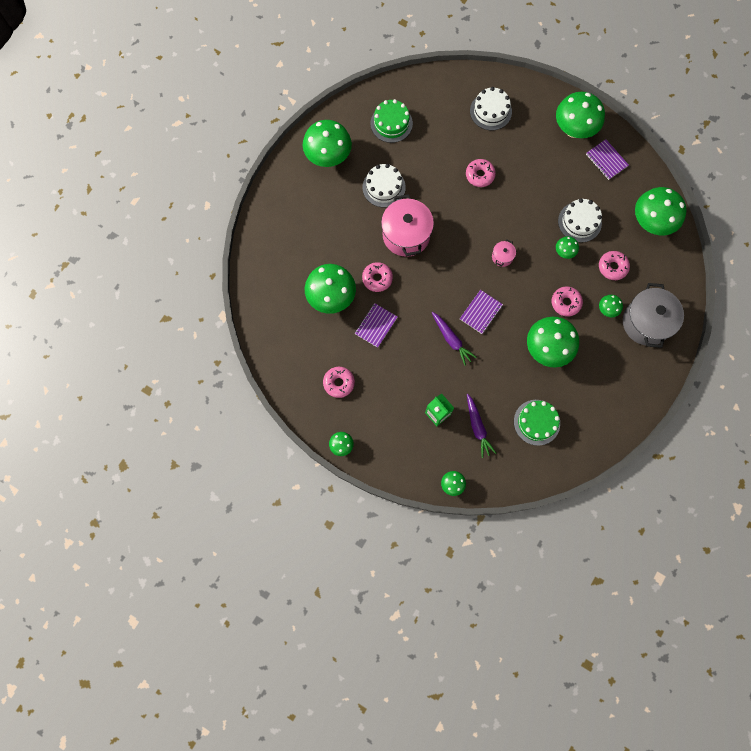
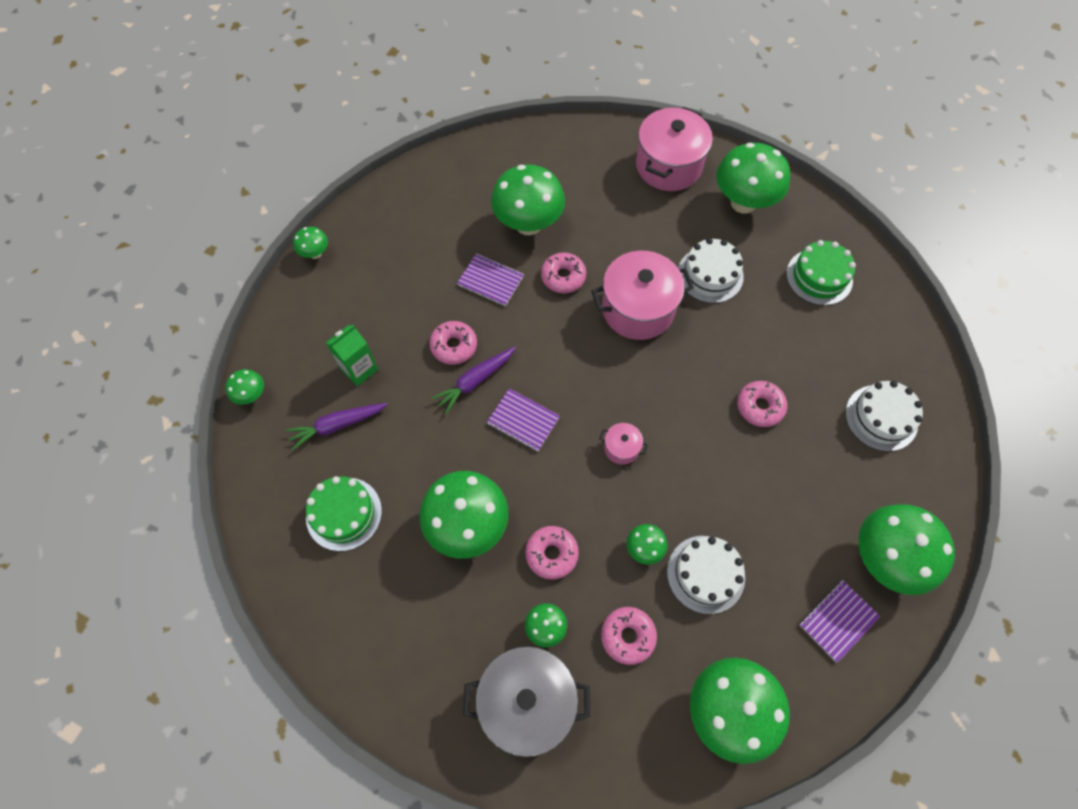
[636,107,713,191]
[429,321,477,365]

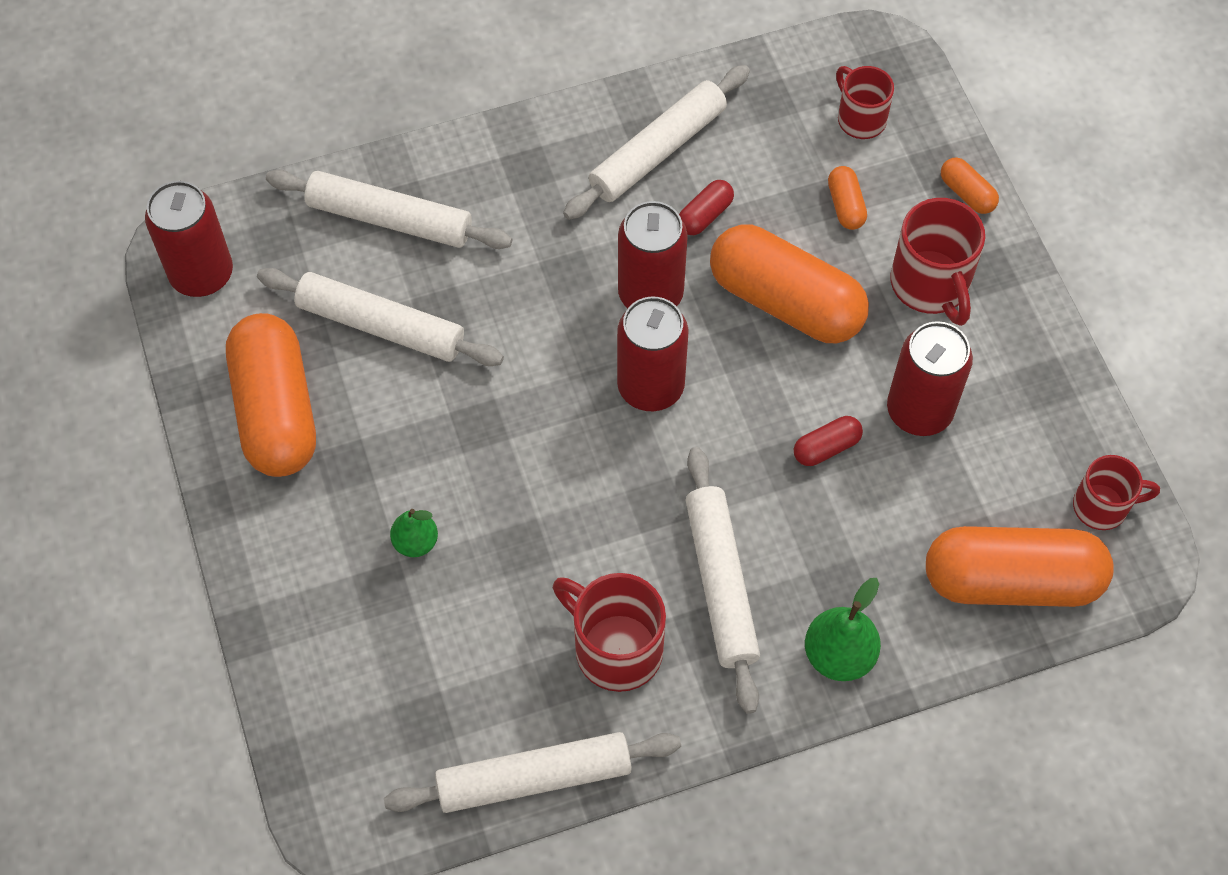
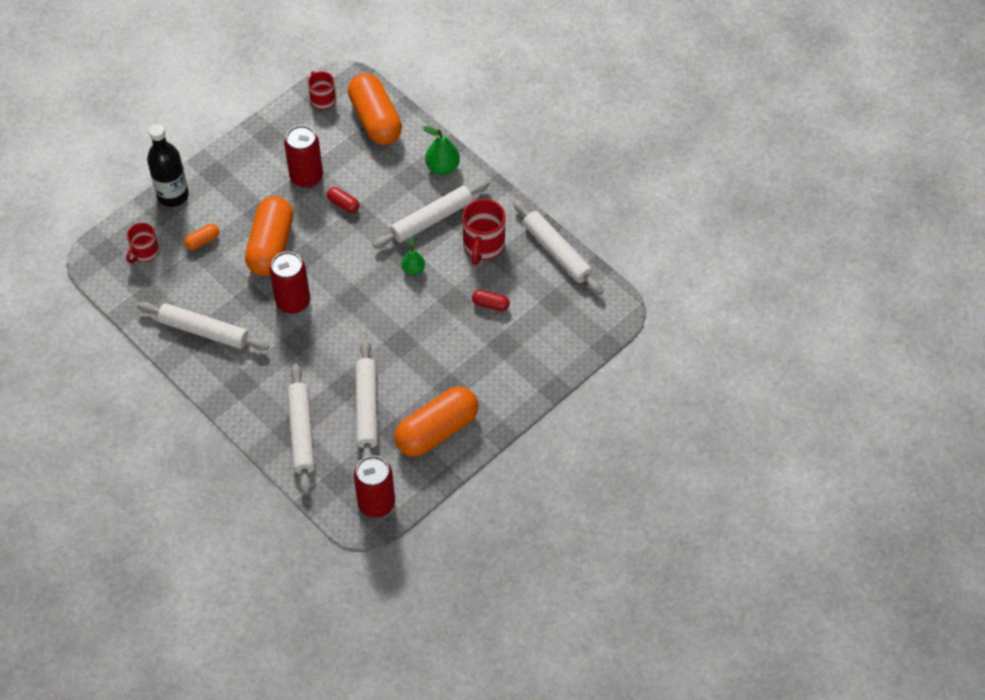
[617,296,689,411] (first image)
[890,198,985,326] (first image)
[402,237,425,275]
[472,290,510,311]
[147,124,189,207]

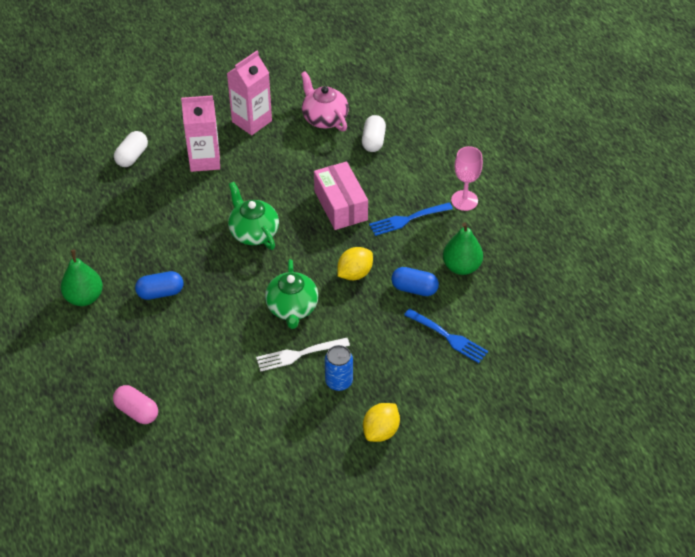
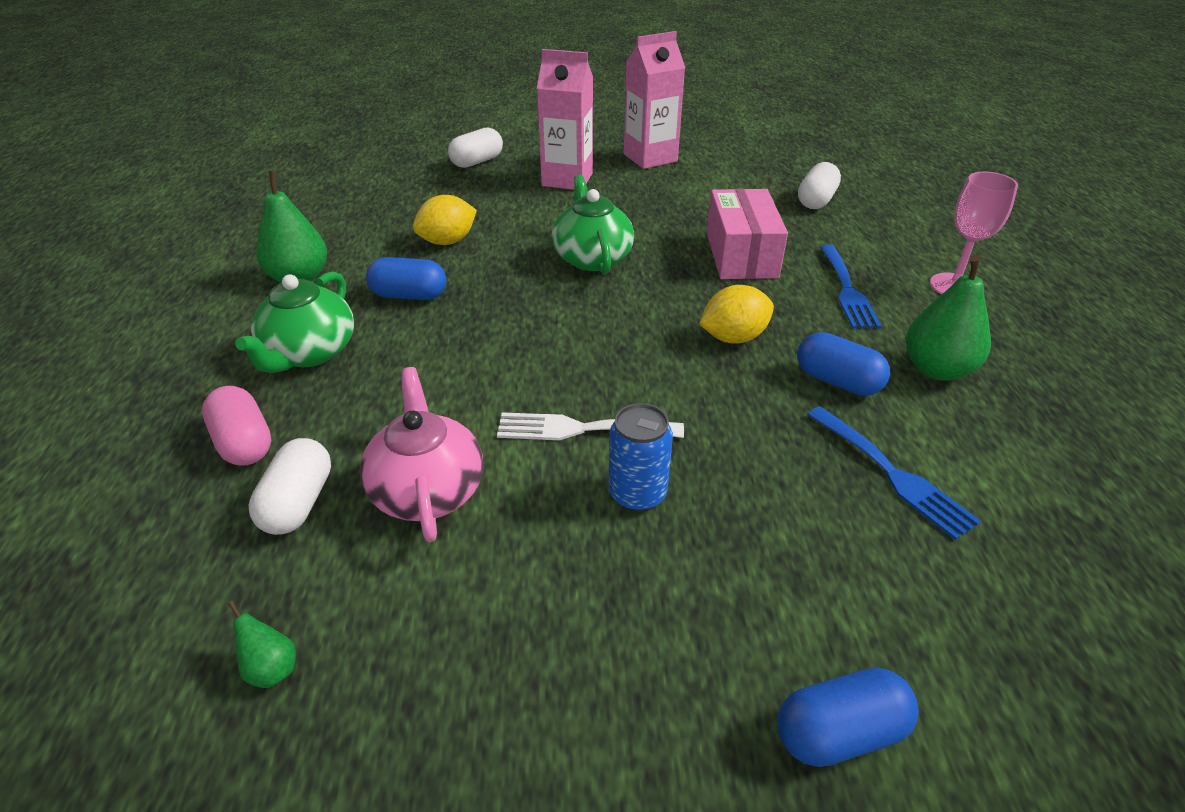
[228,601,296,688]
[249,438,331,535]
[777,668,919,767]
[235,271,354,373]
[360,367,483,542]
[413,195,477,245]
[820,245,882,329]

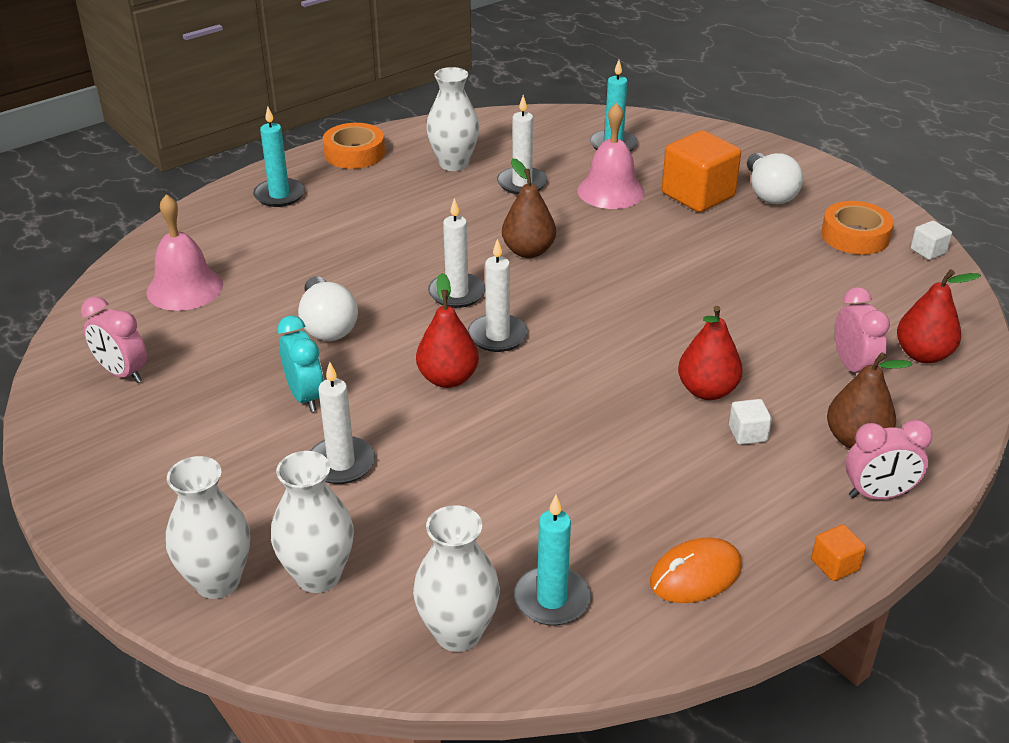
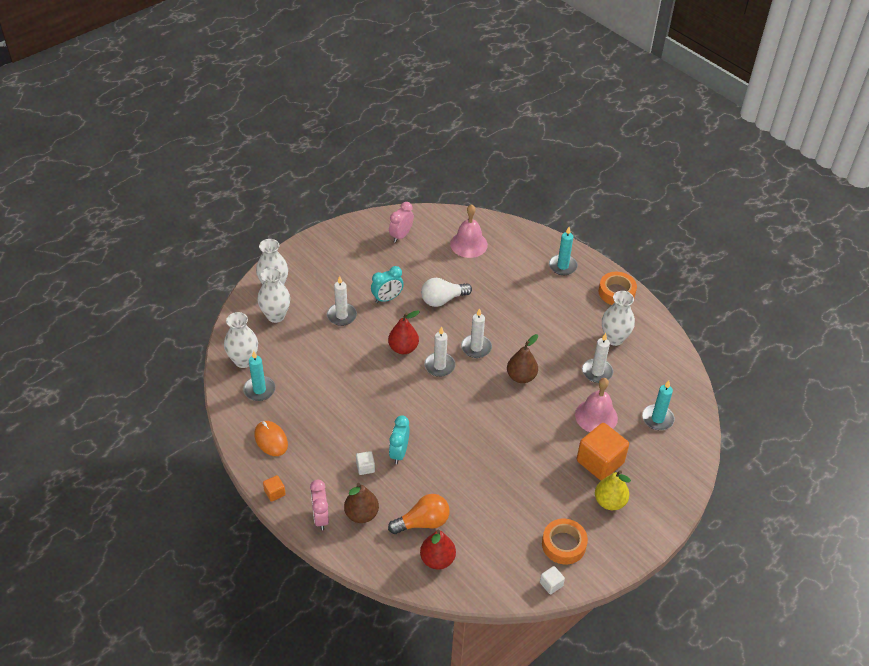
[389,416,410,464]
[595,470,631,510]
[388,494,450,534]

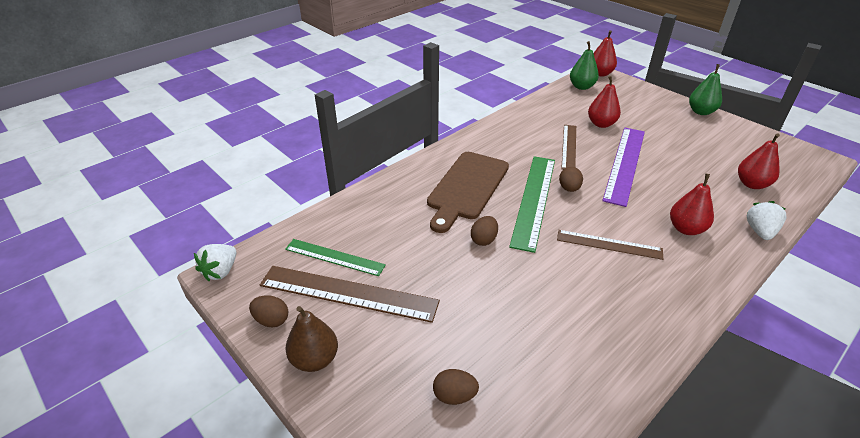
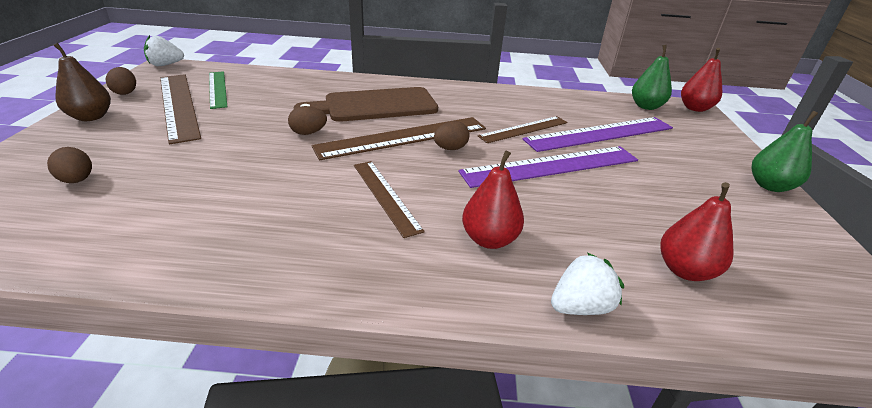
[523,117,673,152]
[312,117,486,160]

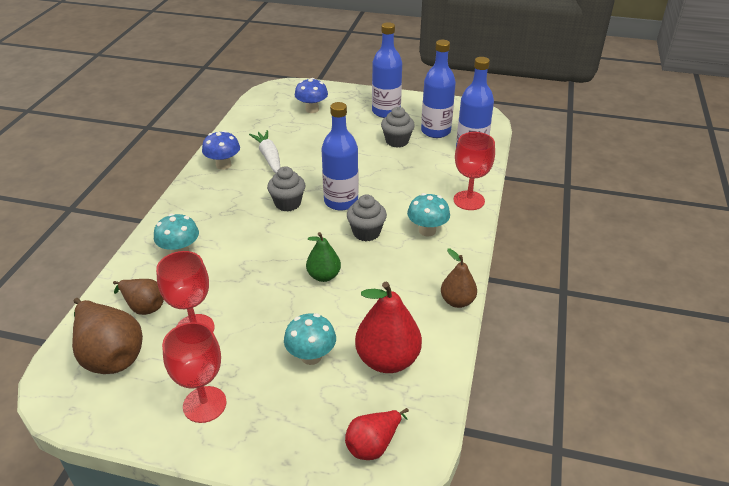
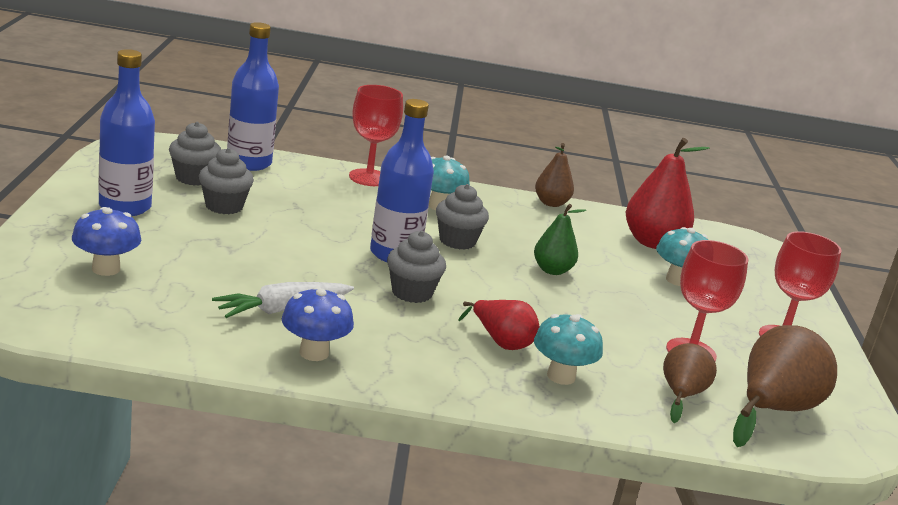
[458,300,539,350]
[169,122,221,186]

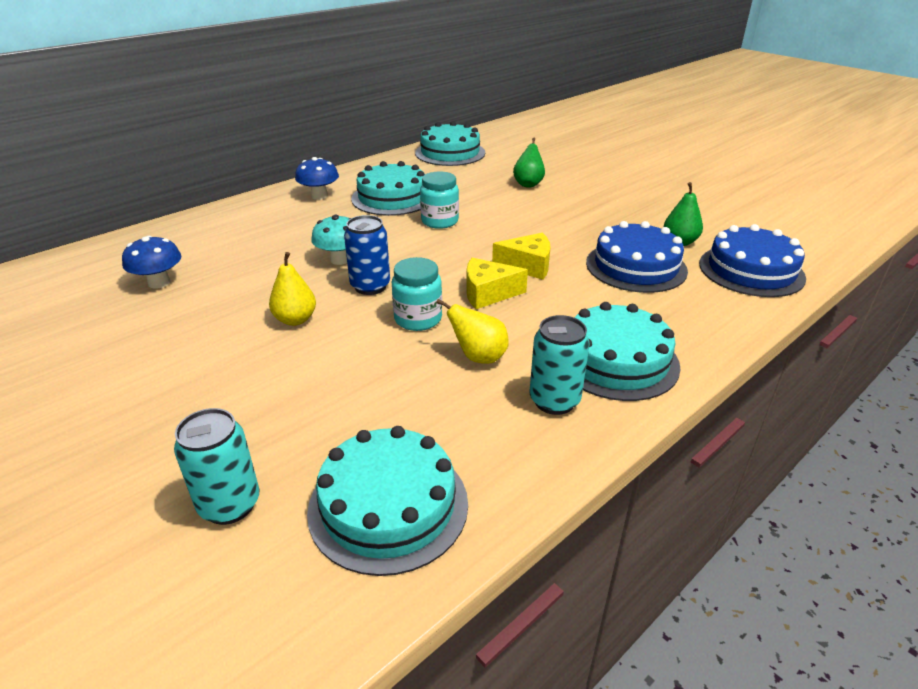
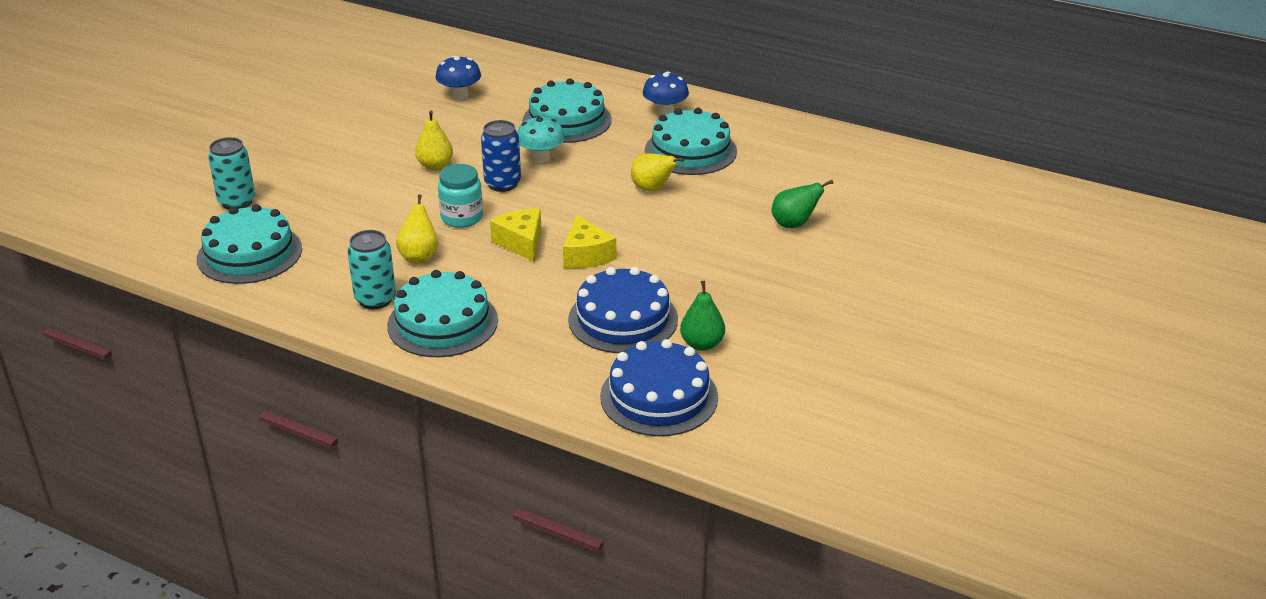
[522,78,612,143]
[631,153,684,191]

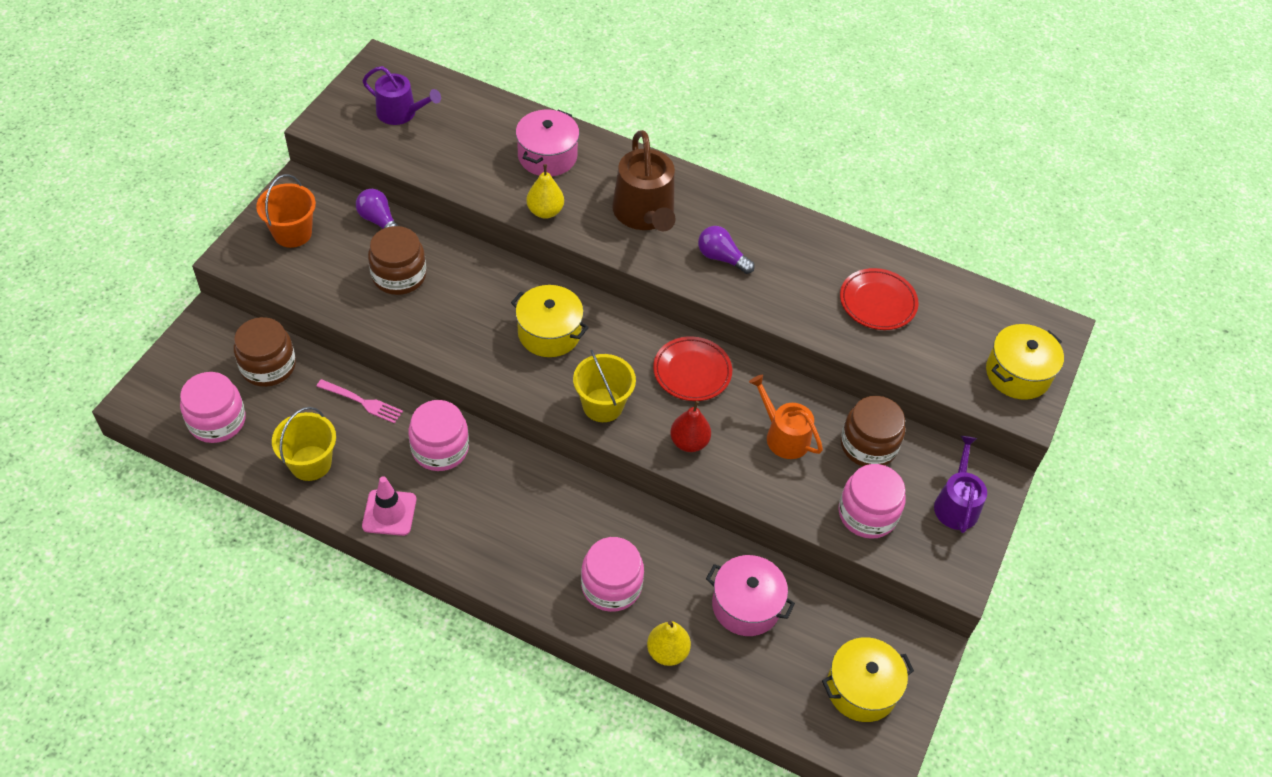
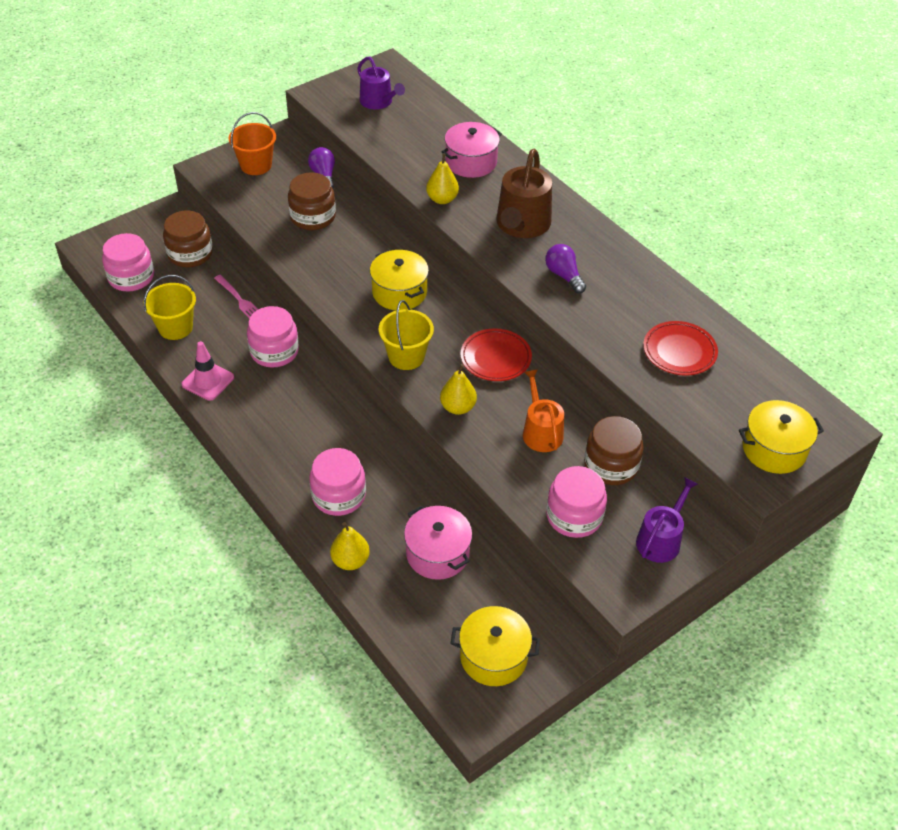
[440,364,477,415]

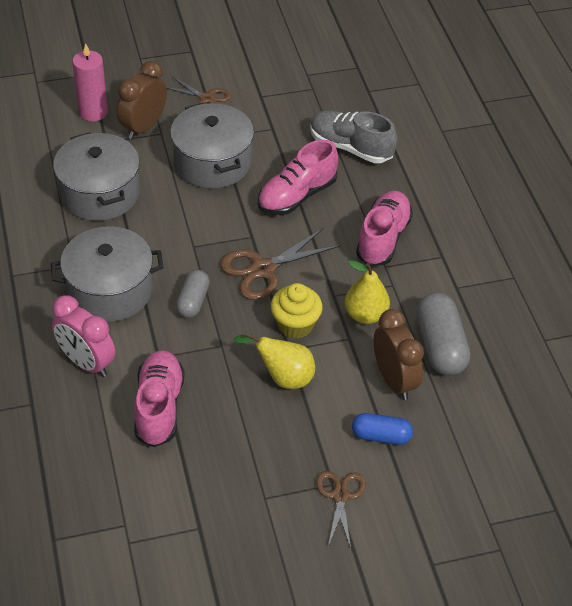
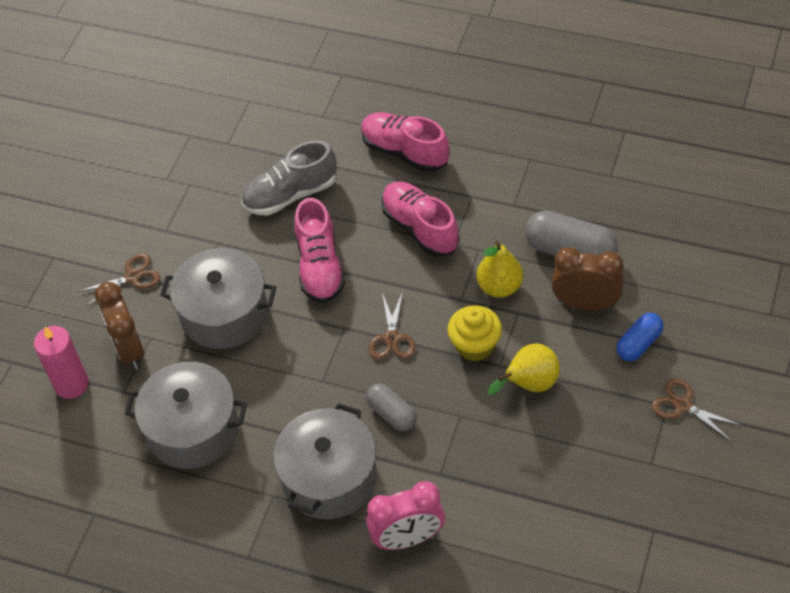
[361,112,449,172]
[369,291,415,360]

